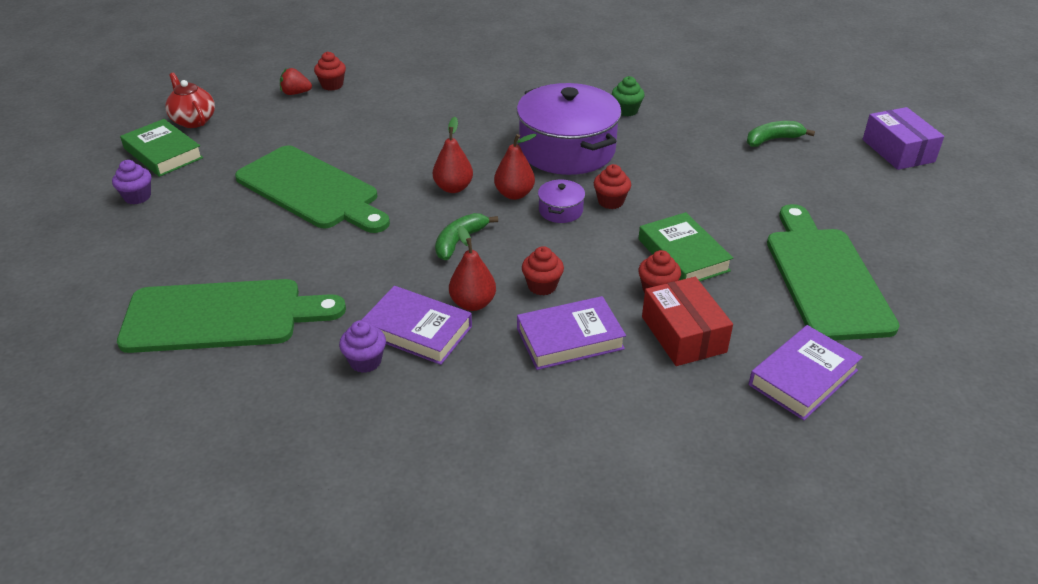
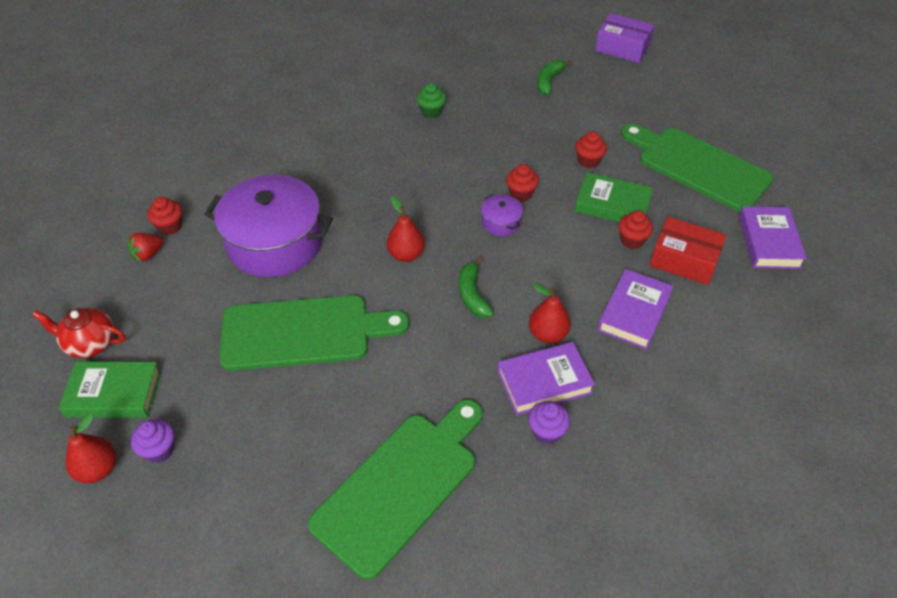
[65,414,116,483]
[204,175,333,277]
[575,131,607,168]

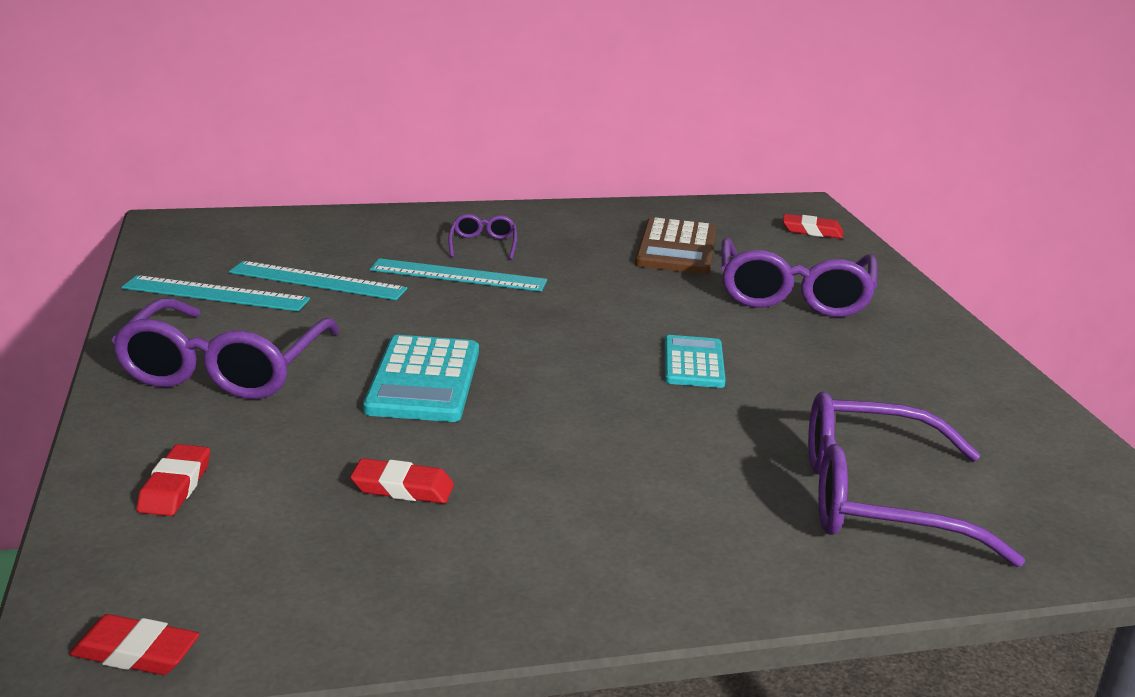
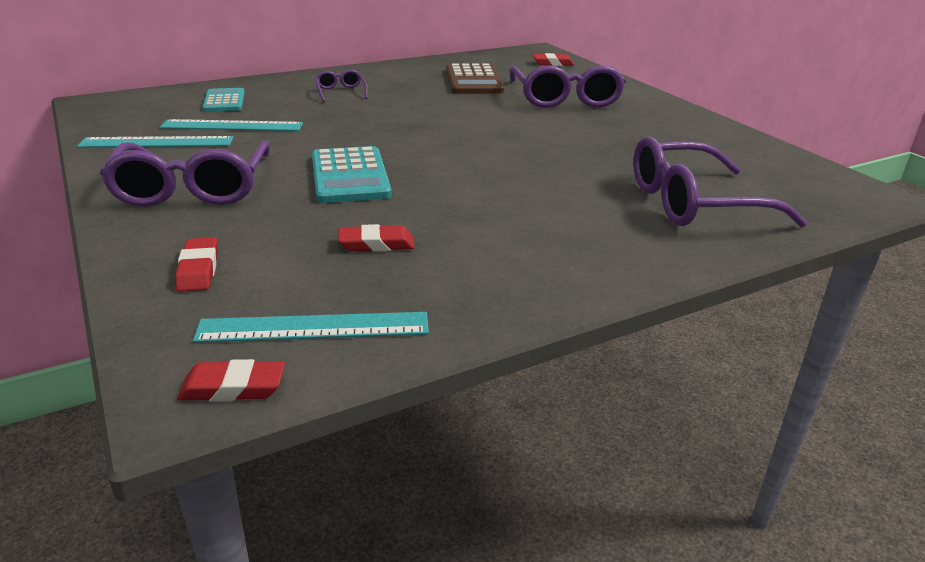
[193,312,429,343]
[202,88,245,112]

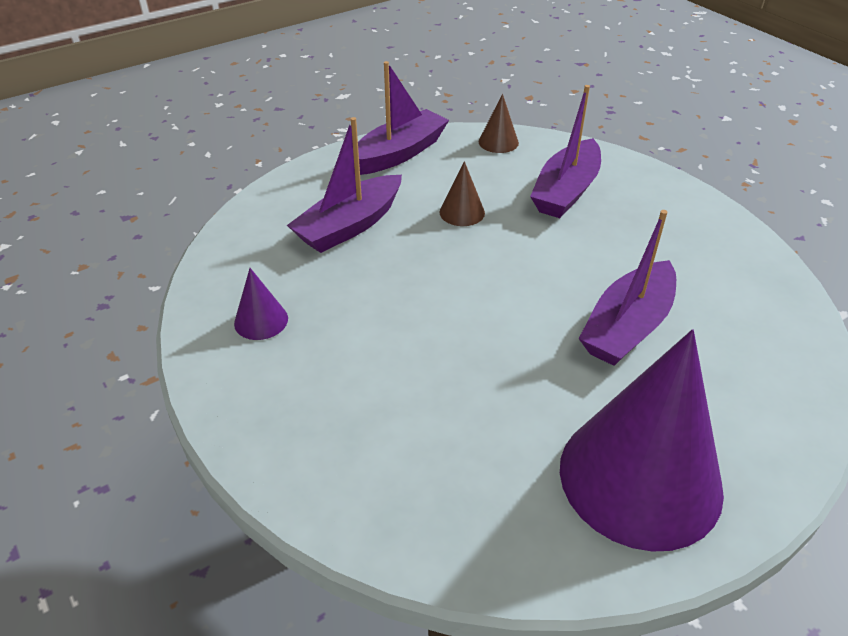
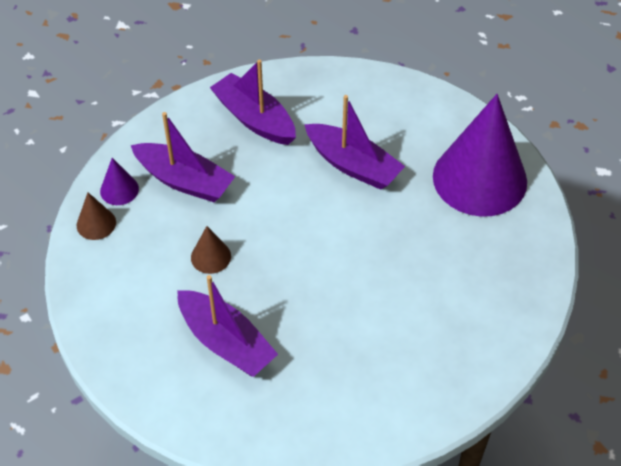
[100,158,139,205]
[210,60,296,145]

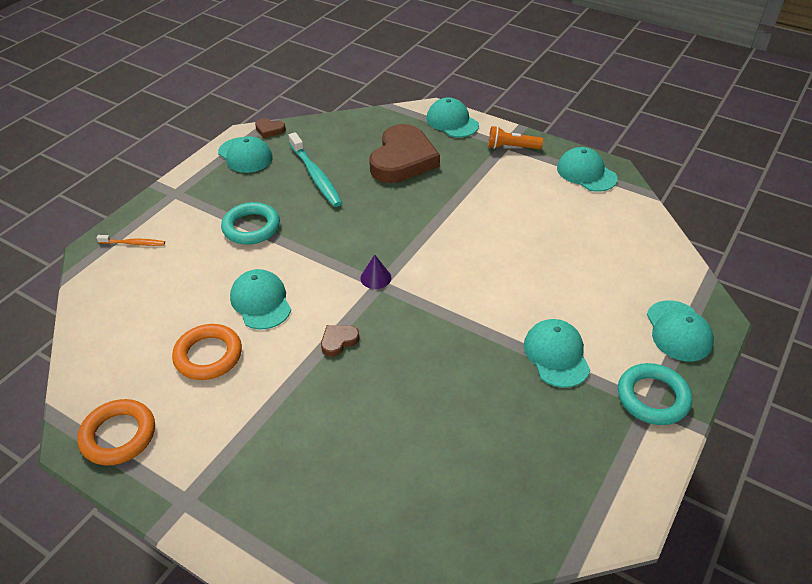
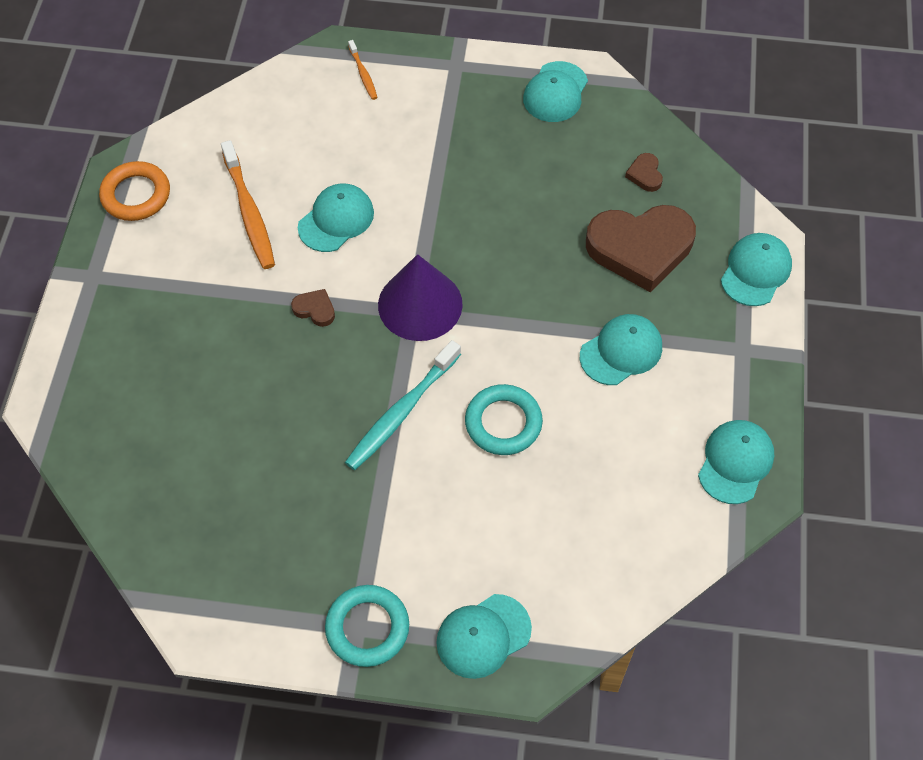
[488,126,543,149] (first image)
[465,384,543,455]
[625,153,663,192]
[345,340,461,470]
[580,314,662,385]
[221,140,275,269]
[378,254,463,341]

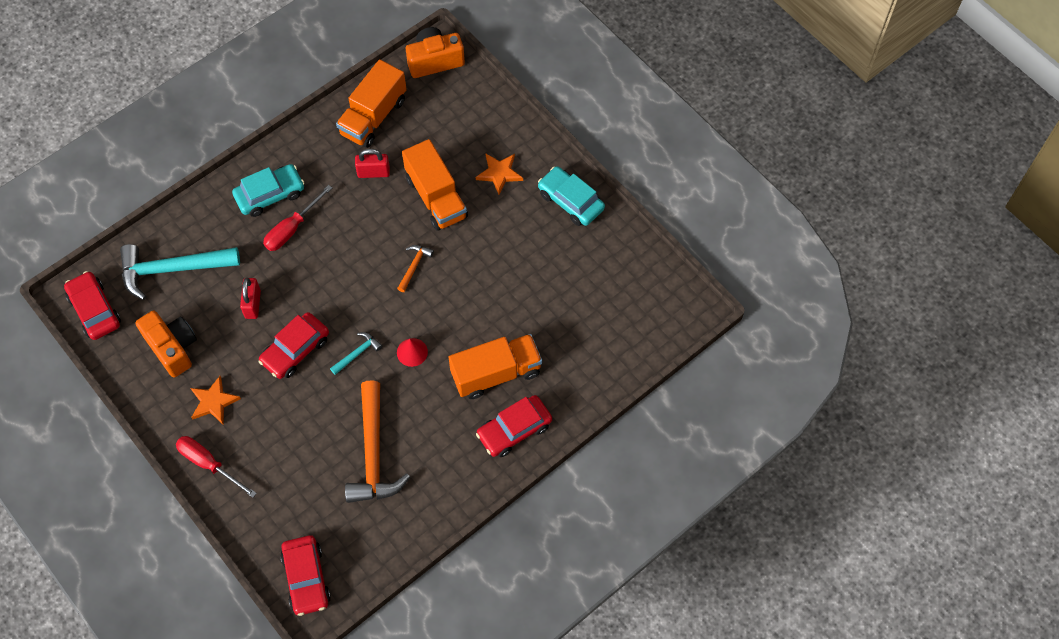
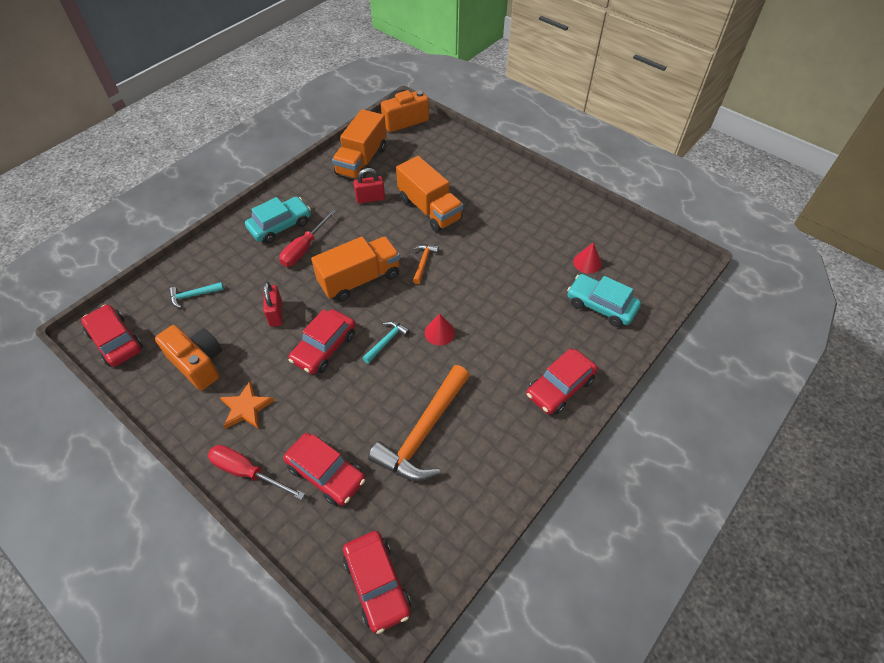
[476,154,523,194] (first image)
[283,433,365,506]
[573,242,602,274]
[311,236,400,302]
[567,274,641,327]
[368,365,470,481]
[169,282,224,308]

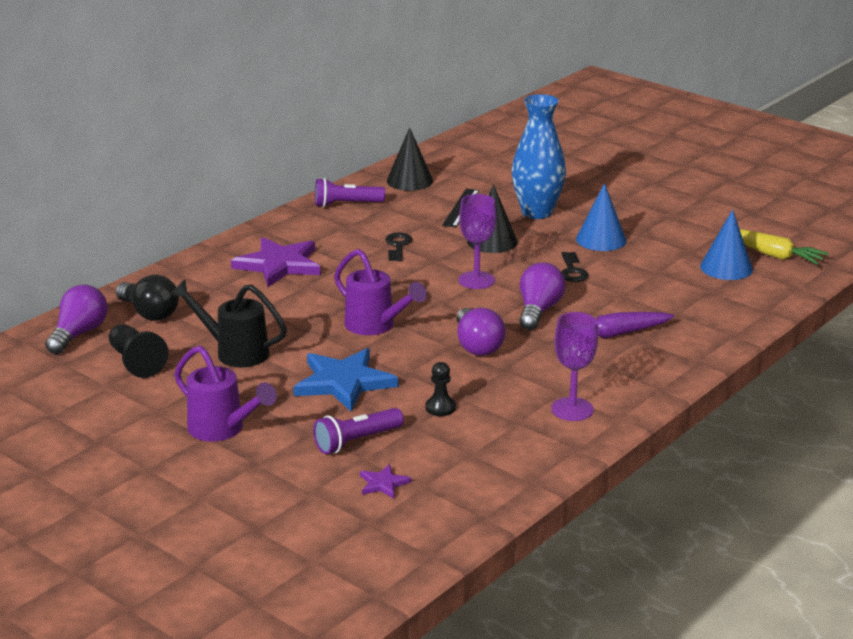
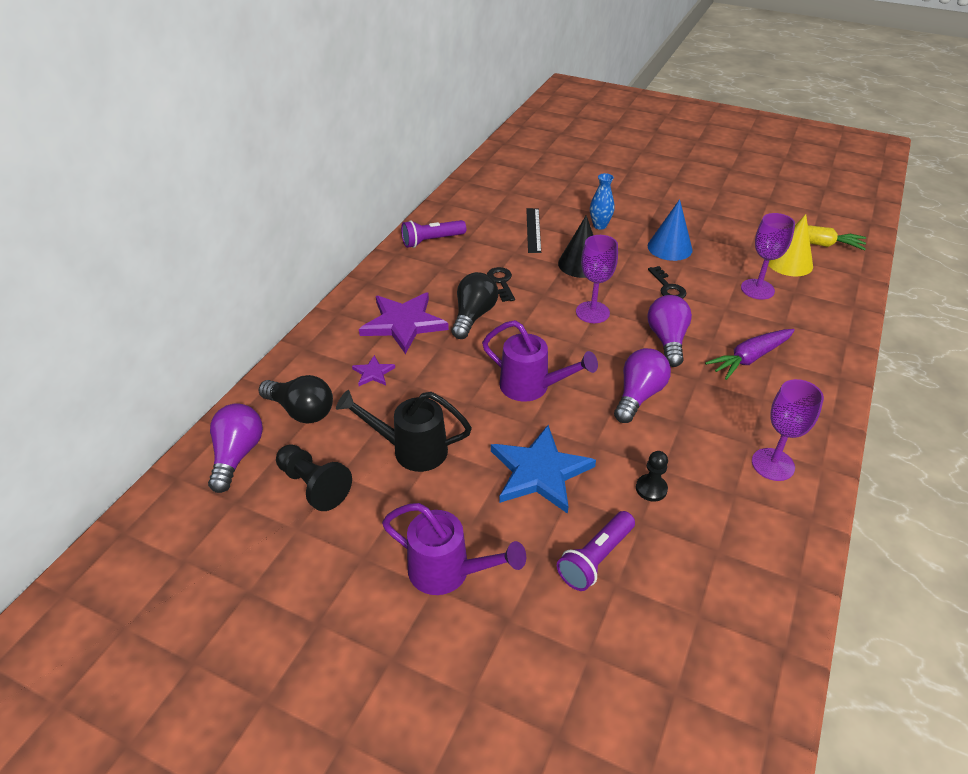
[387,127,433,191] (first image)
[451,272,498,339]
[741,213,795,300]
[352,355,395,386]
[768,214,813,276]
[614,348,671,423]
[590,173,614,230]

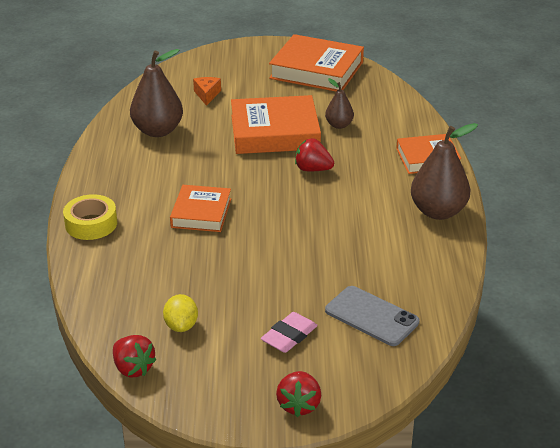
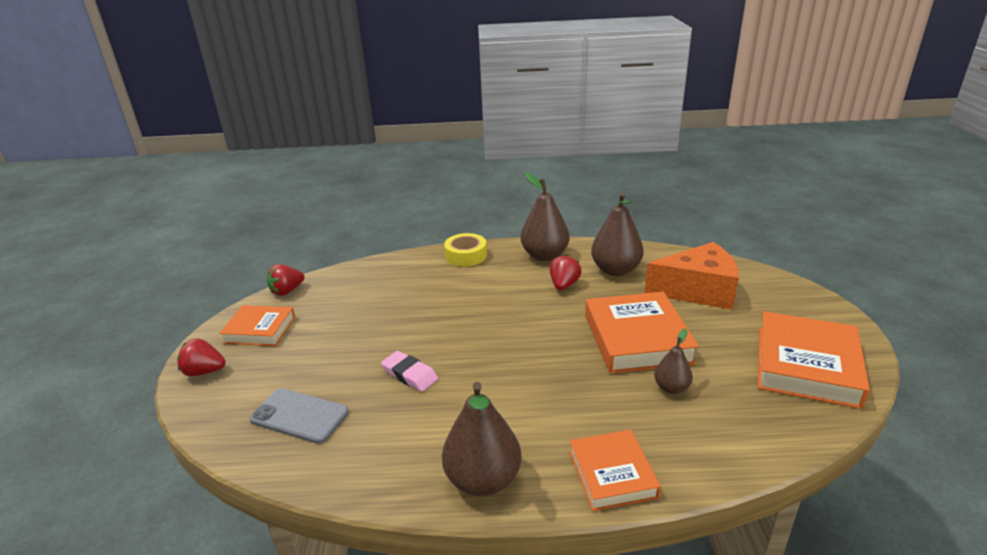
[163,294,198,332] (first image)
[521,172,569,261]
[219,305,295,346]
[381,351,438,392]
[550,255,582,290]
[249,388,349,444]
[645,242,739,310]

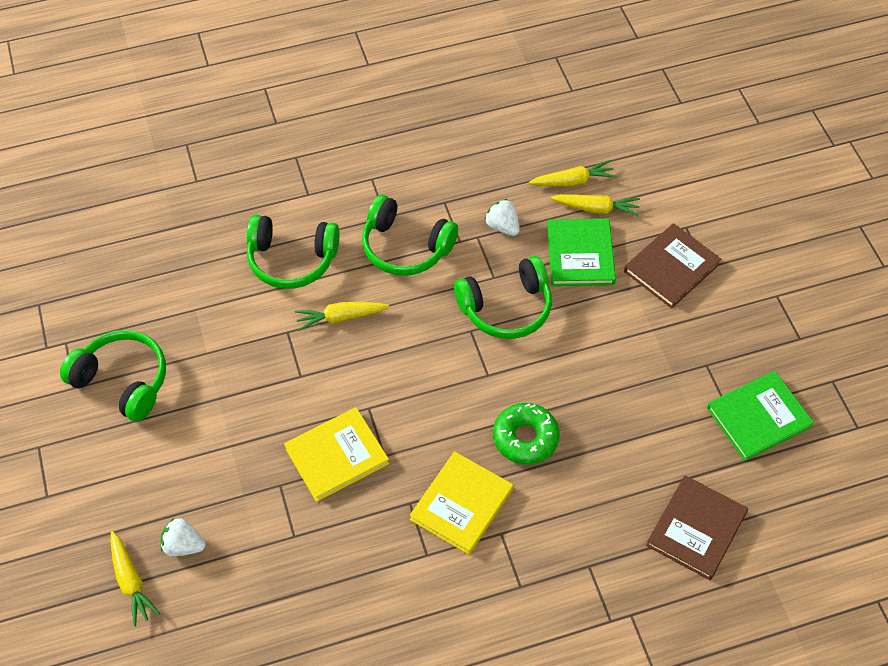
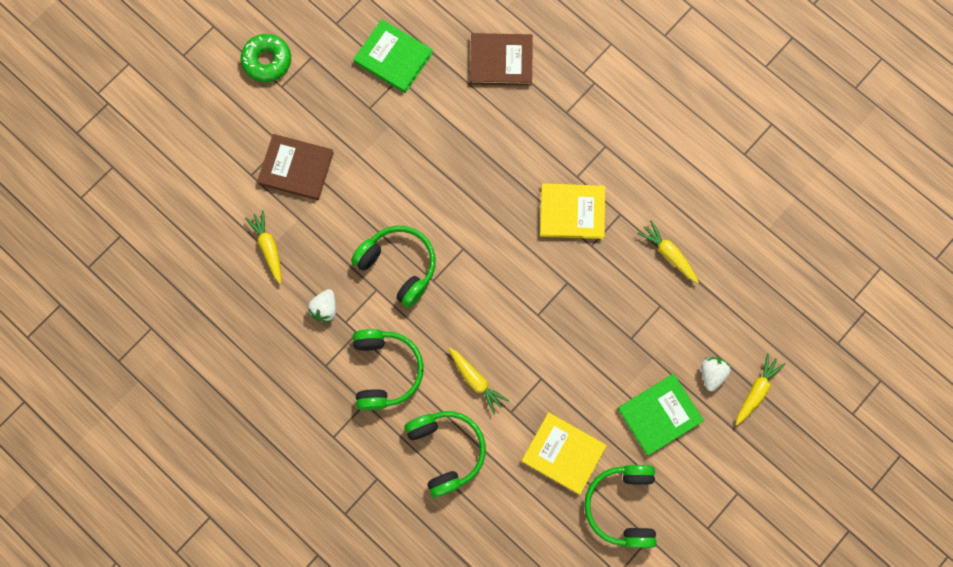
[521,412,607,495]
[241,34,291,82]
[637,220,698,283]
[618,374,704,456]
[701,357,731,391]

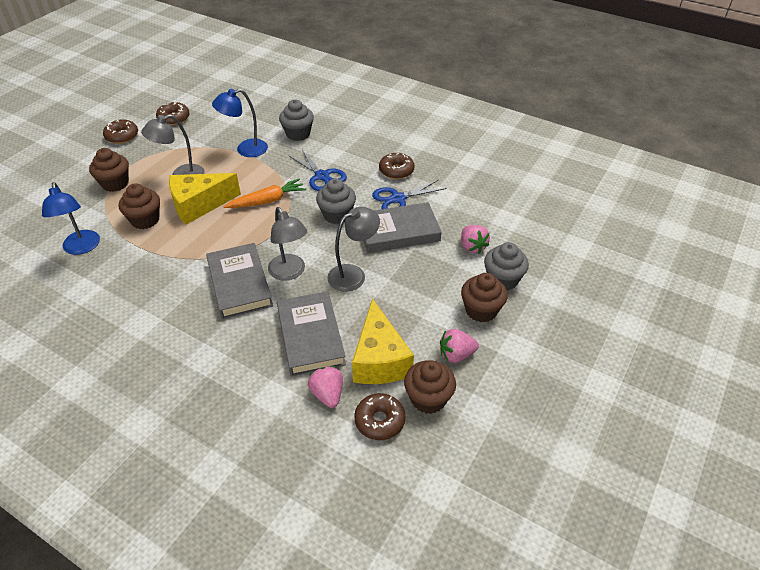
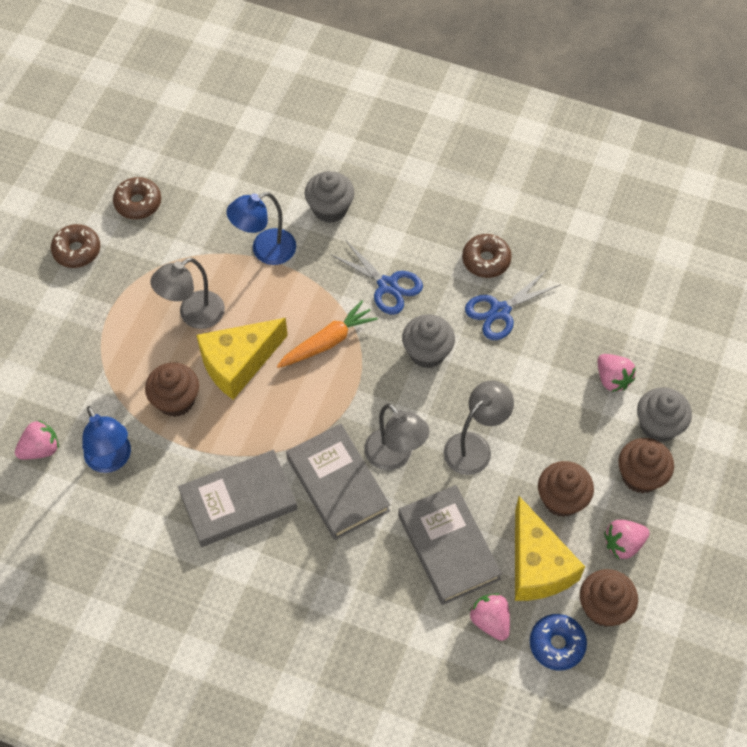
[15,420,59,459]
[538,461,594,517]
[178,450,297,547]
[530,614,587,671]

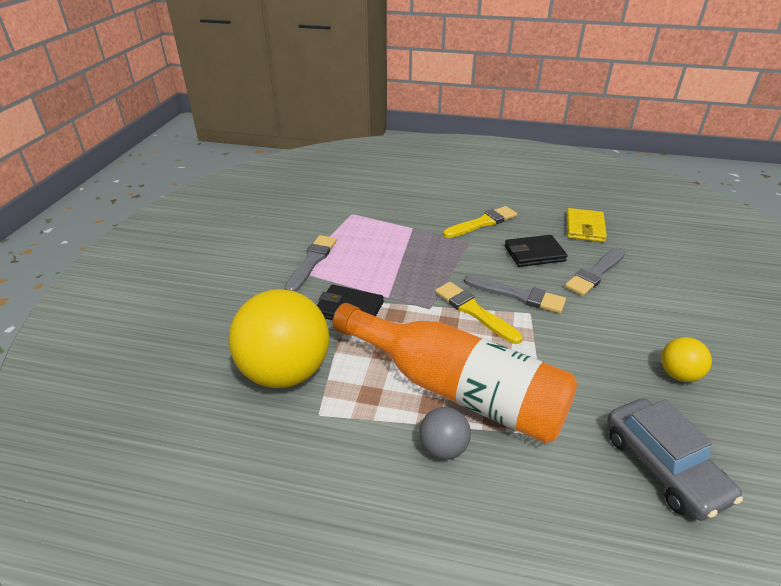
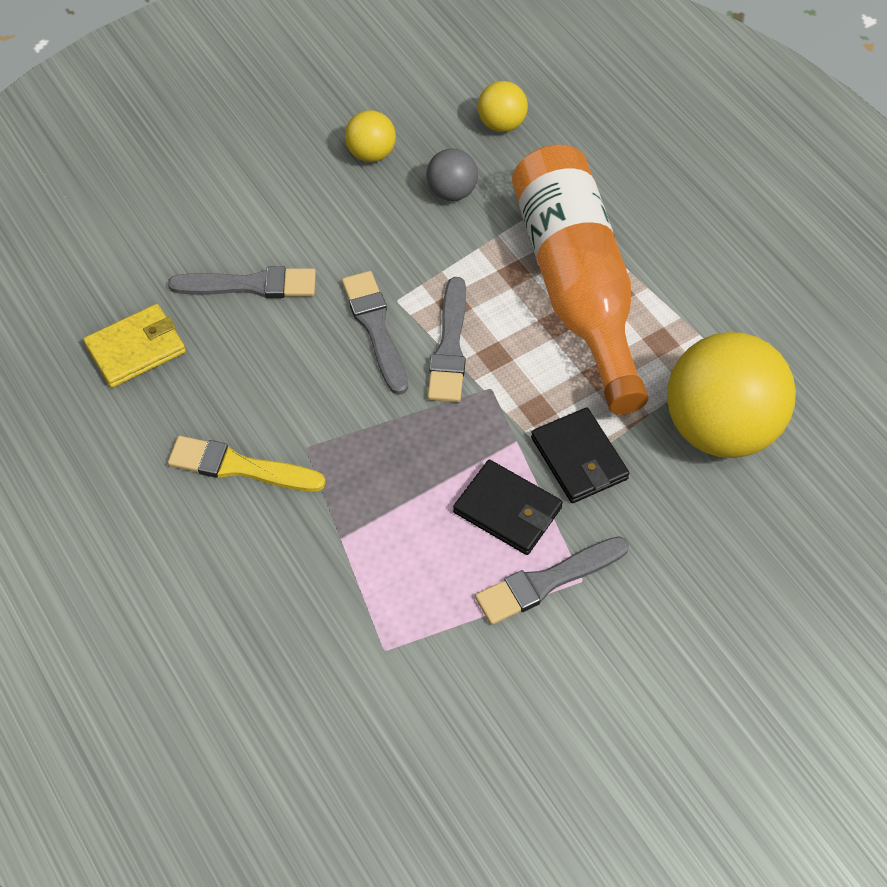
[426,148,478,201]
[453,460,563,555]
[478,81,528,132]
[427,277,466,402]

